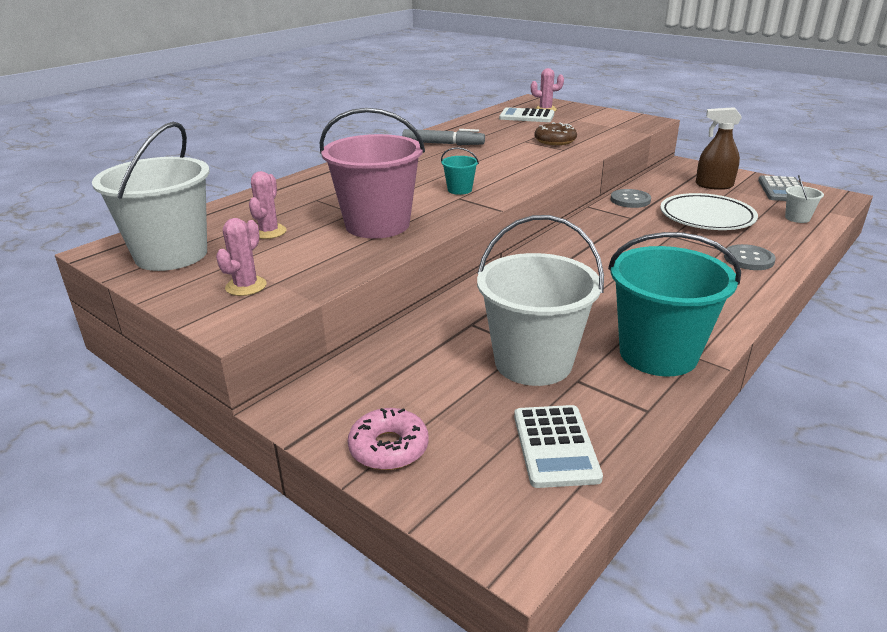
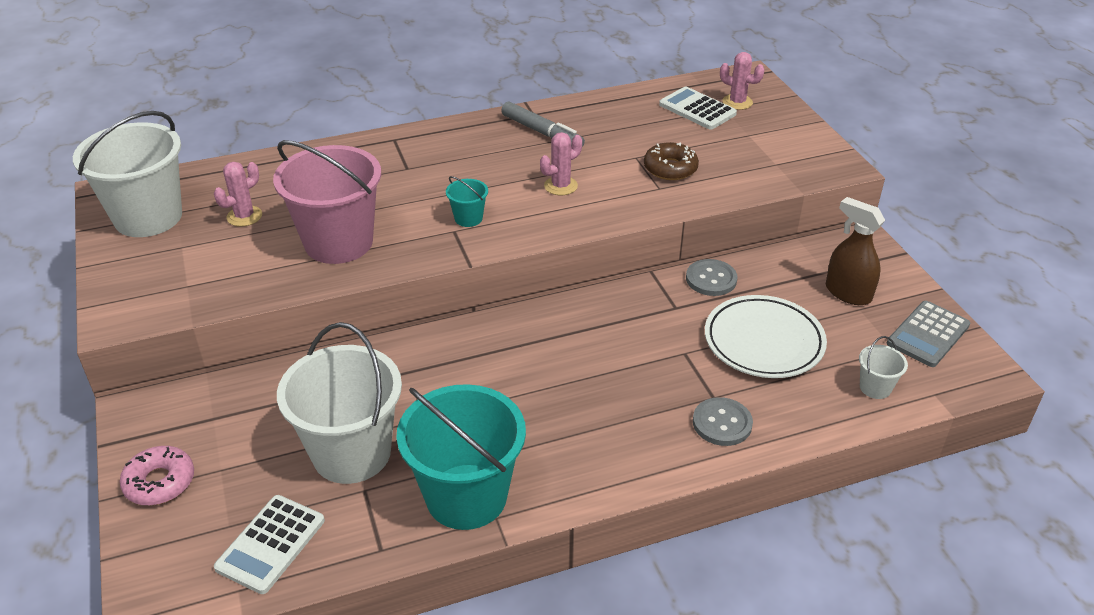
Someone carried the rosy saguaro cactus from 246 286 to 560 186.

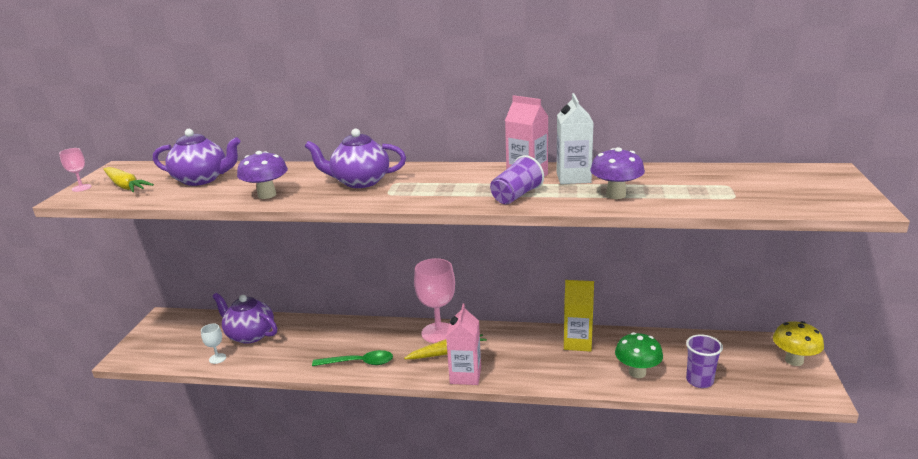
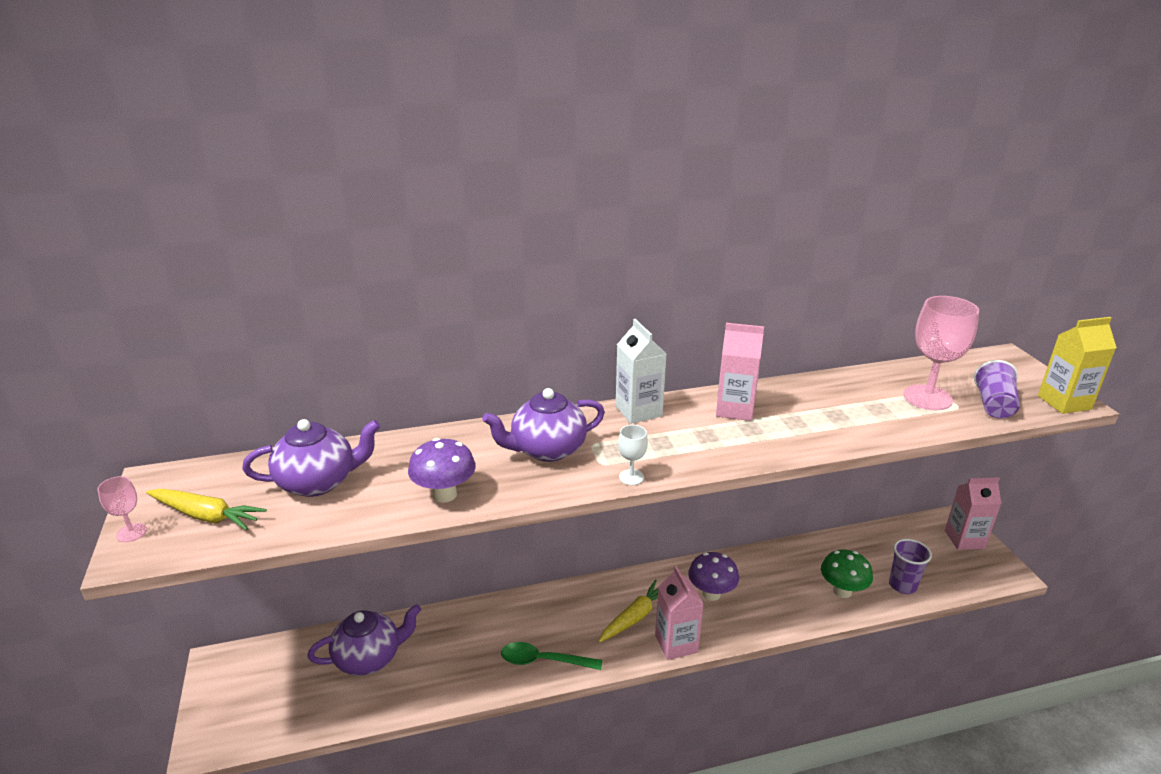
Someone rotated the royal purple china teapot at 250 335 by 150 degrees clockwise. Someone rotated the leaf-green tablespoon at 359 363 by 150 degrees counterclockwise. Someone carried the white juice carton from 573 178 to 638 411. Someone carried the white chalice from 217 358 to 631 477. Someone carried the royal purple fungus from 616 195 to 711 594. Someone carried the rosy chalice from 438 333 to 927 398. Someone swapped the yellow fungus at 794 360 for the rosy juice carton at 964 539. Someone carried the royal purple cup from 516 196 to 993 405. Someone carried the yellow juice carton from 577 342 to 1064 402.

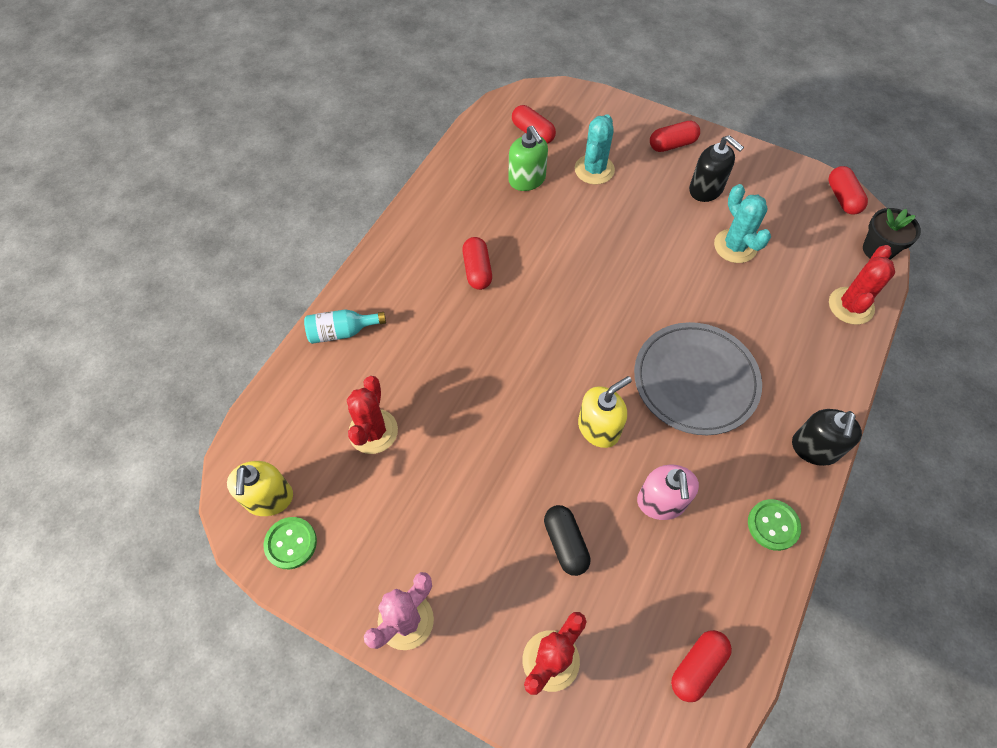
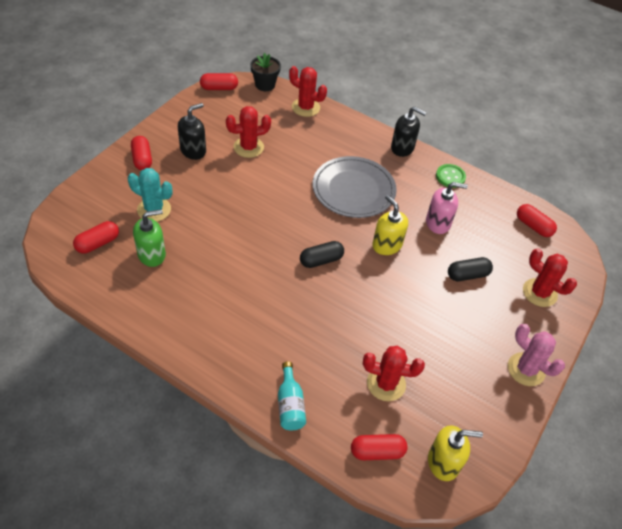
Someone repainted the turquoise saguaro cactus at 735 246, which became the scarlet saguaro cactus at 248 147. Someone put down the black capsule at 321 260. Someone carried the scarlet capsule from 477 270 to 377 452. Someone took away the leaf-green shirt button at 291 543.

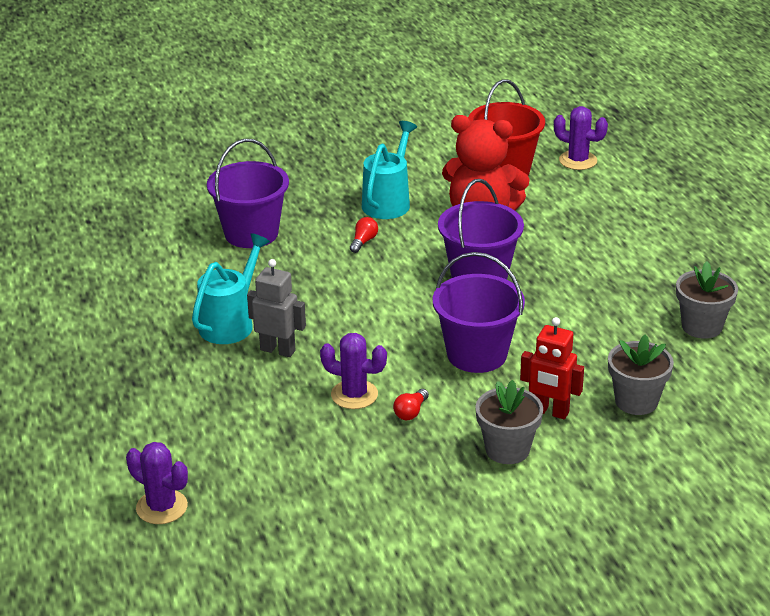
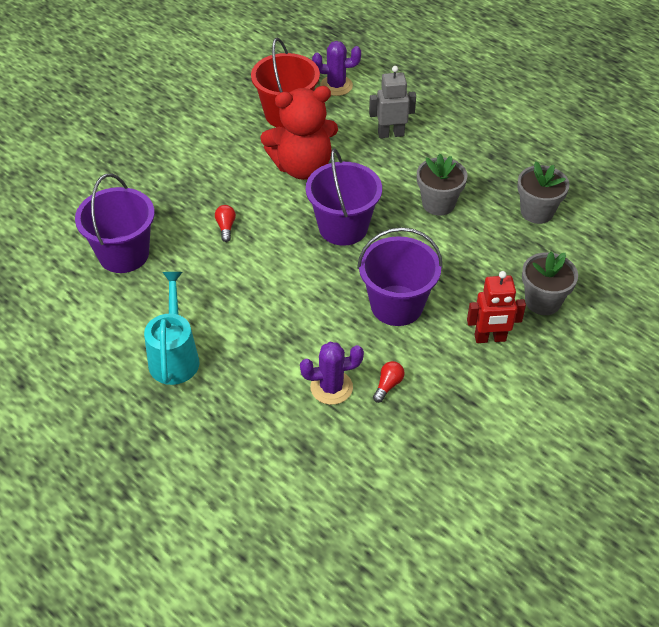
Someone carried the ash-grey toy robot from 278 350 to 391 134. Someone rotated the scarlet lightbulb at 411 412 by 150 degrees counterclockwise. Someone carried the ash-grey flower pot from 507 449 to 438 204. Someone took away the royal purple saguaro cactus at 162 507. Someone took away the turquoise sprinkling can at 389 201.

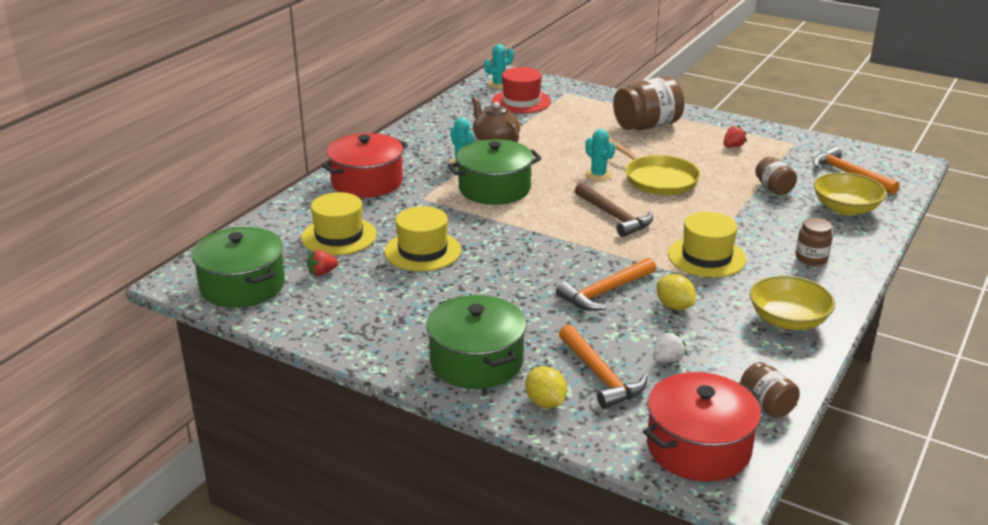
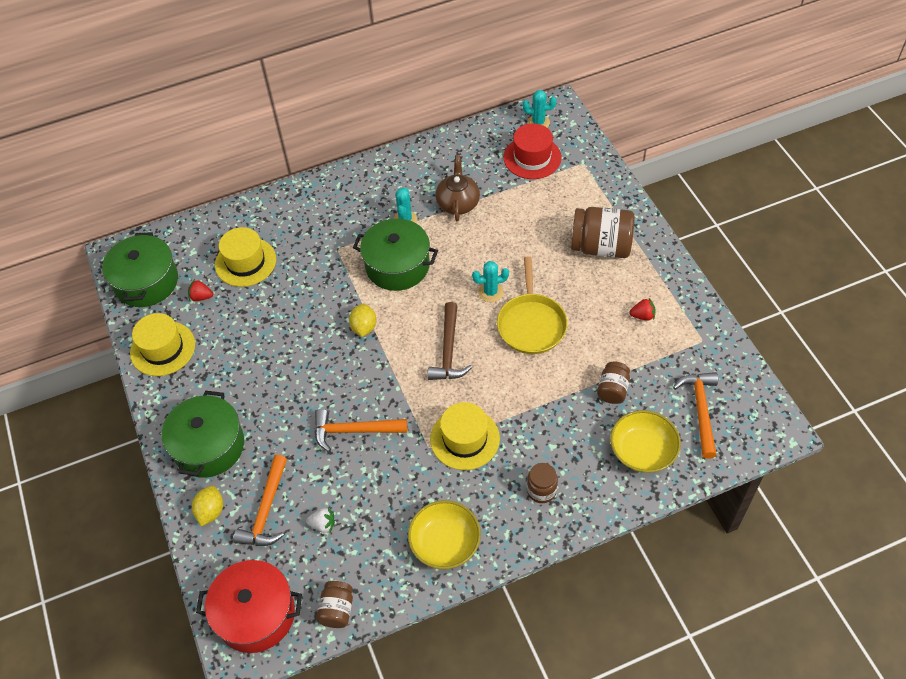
Someone carried the yellow top hat from 422 251 to 163 348. Someone carried the yellow lemon from 674 306 to 364 327. Someone rotated the turquoise saguaro cactus at 598 175 by 75 degrees clockwise. Someone took away the scarlet stockpot at 367 182.

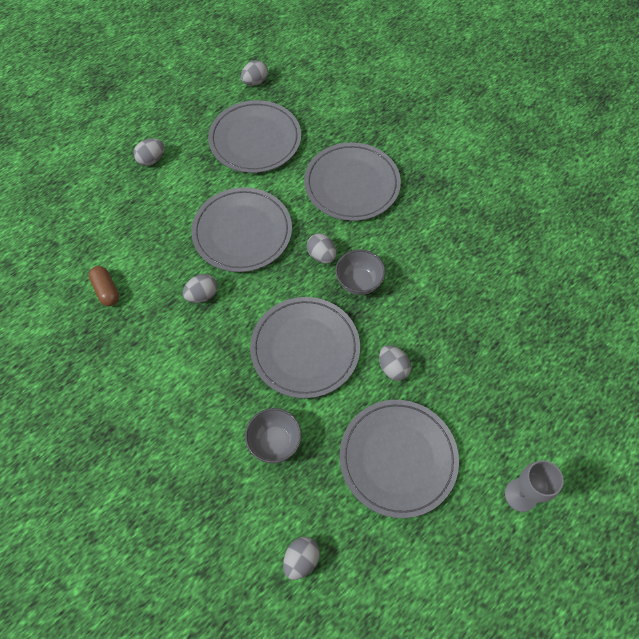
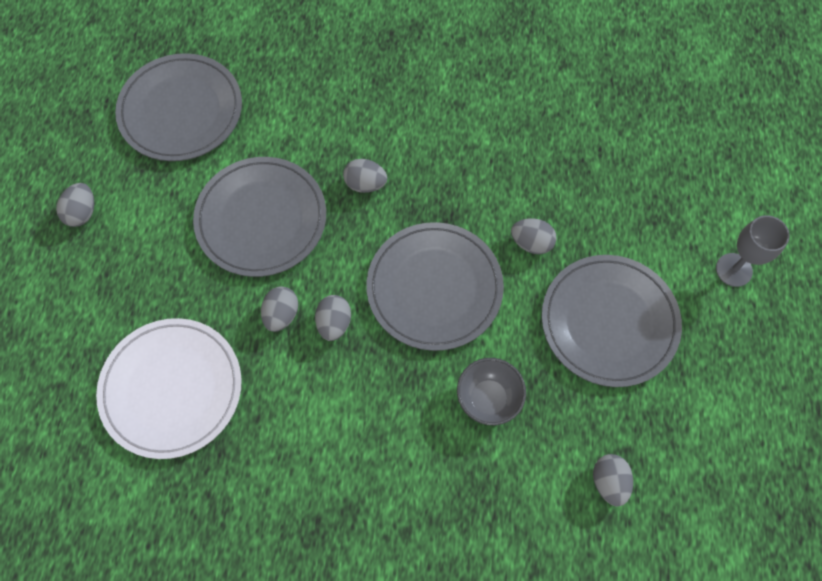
Someone swapped the russet capsule at 106 290 for the white plate at 172 389. Someone carried the ash-grey egg shape from 255 82 to 334 323. Someone took away the ash-grey plate at 352 184. Someone took away the ash-grey bowl at 359 282.

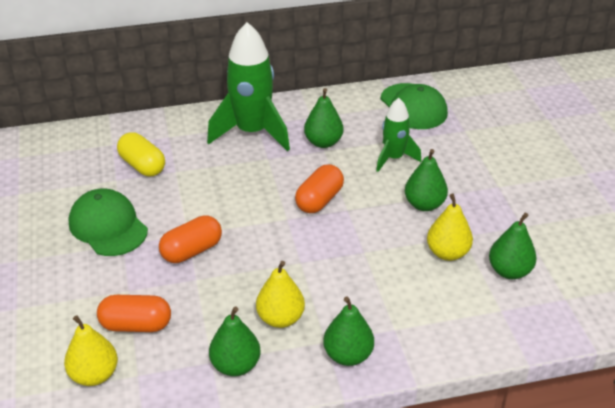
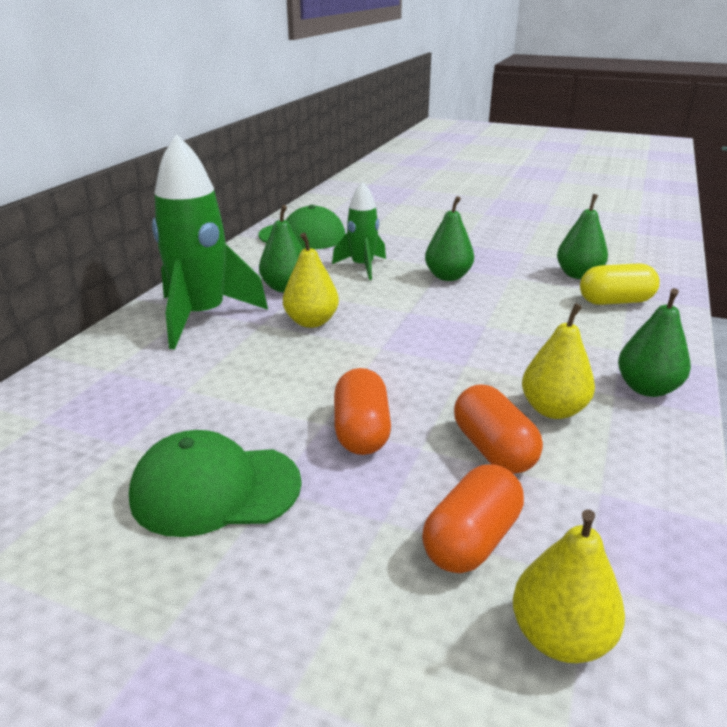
Someone carried the yellow pear from 447 253 to 311 322. Someone carried the orange capsule from 319 200 to 493 449. Someone carried the yellow capsule from 142 166 to 615 301. Someone took away the leaf-green pear at 235 365.

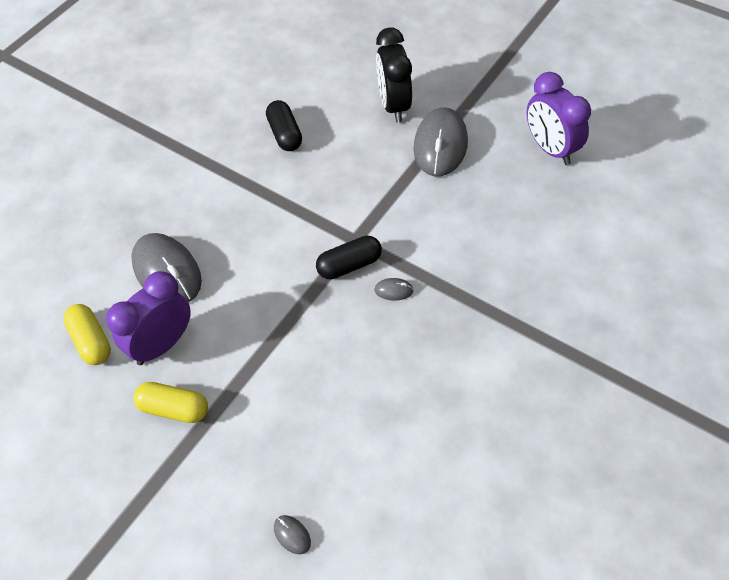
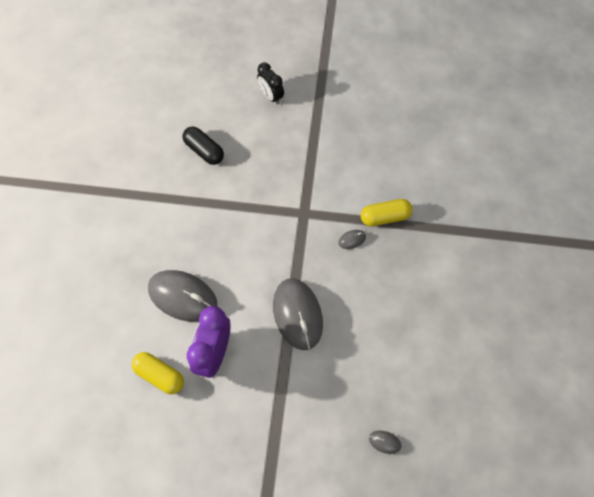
Someone scaled the black bedside clock at 394 105 by 0.63. Someone carried the ash-grey computer mouse from 440 145 to 297 314. Someone carried the yellow capsule from 174 409 to 385 217. Someone took away the black capsule at 349 265. Someone took away the royal purple bedside clock at 551 149.

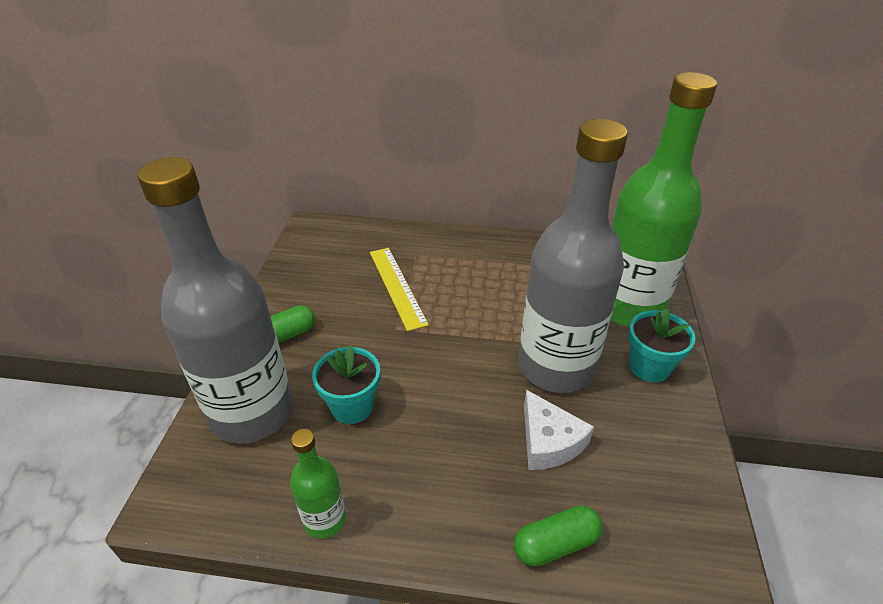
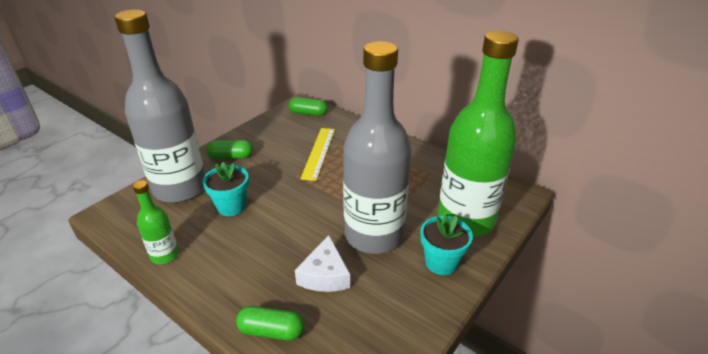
Someone put down the leaf-green capsule at 308 113.

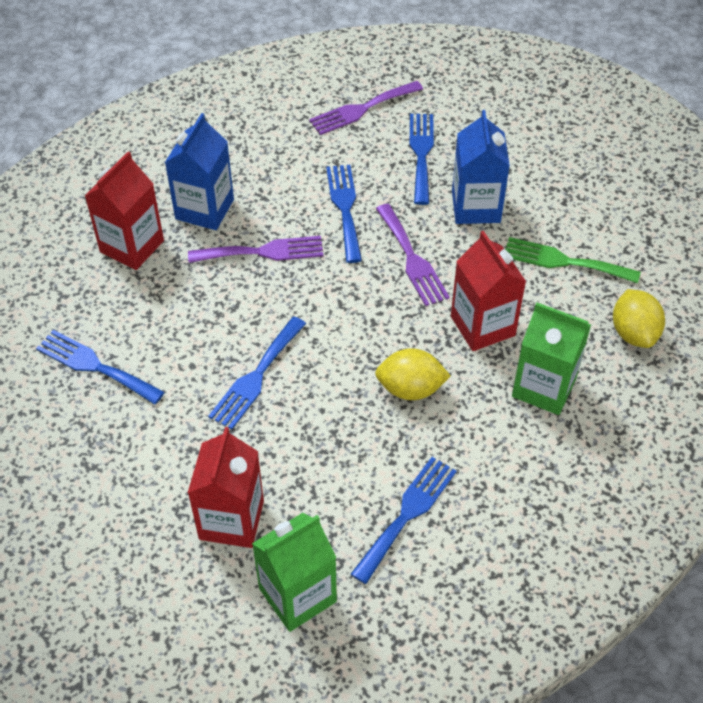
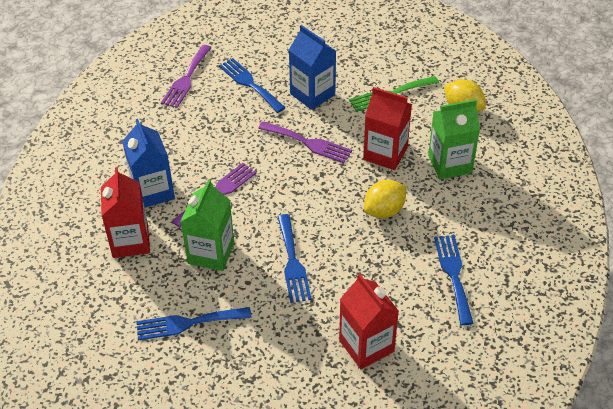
Someone carried the leaf-green juice carton from 297 595 to 211 253. Someone took away the cobalt fork at 345 208.

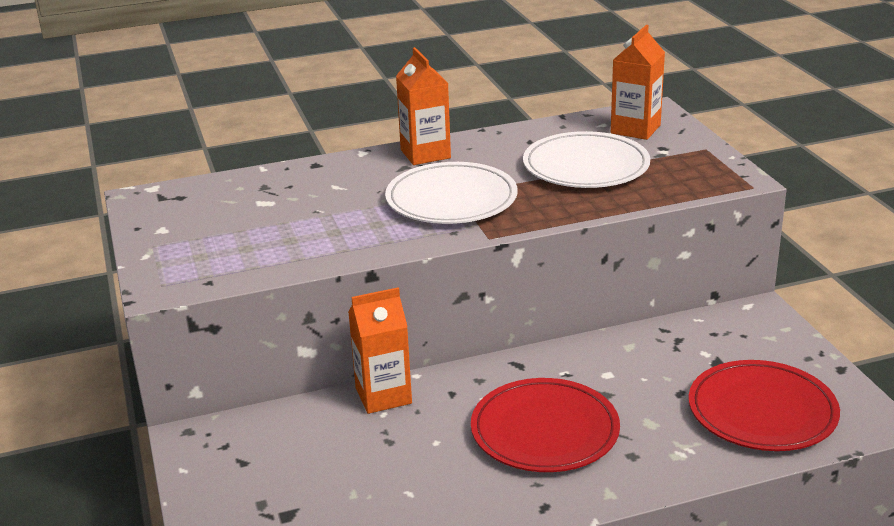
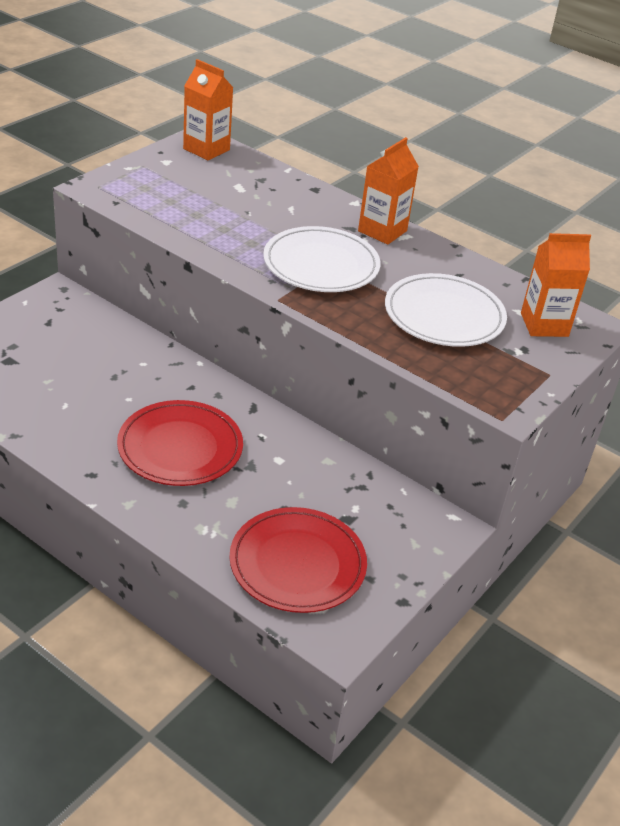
Someone carried the orange juice carton from 383 396 to 206 149.

